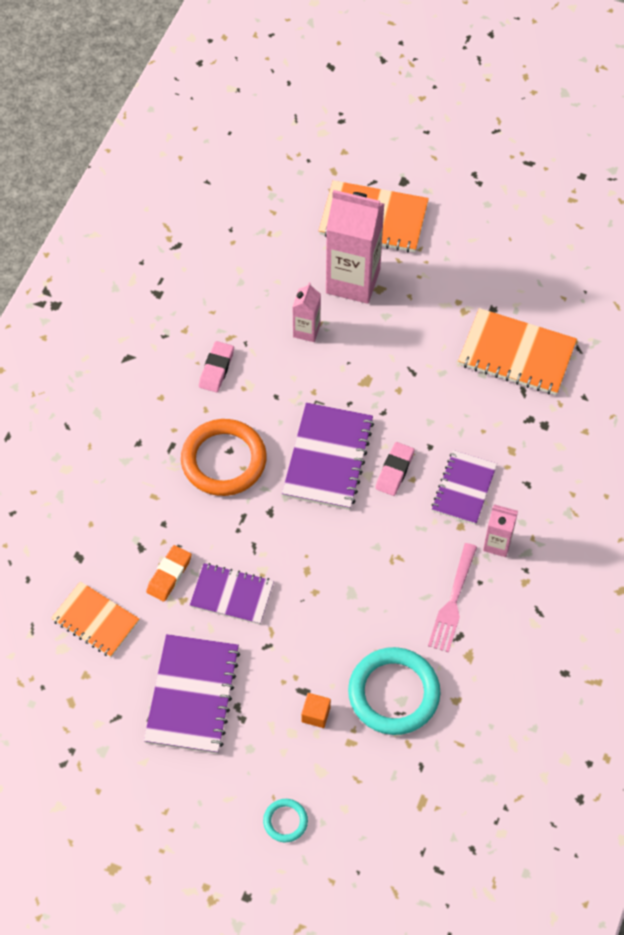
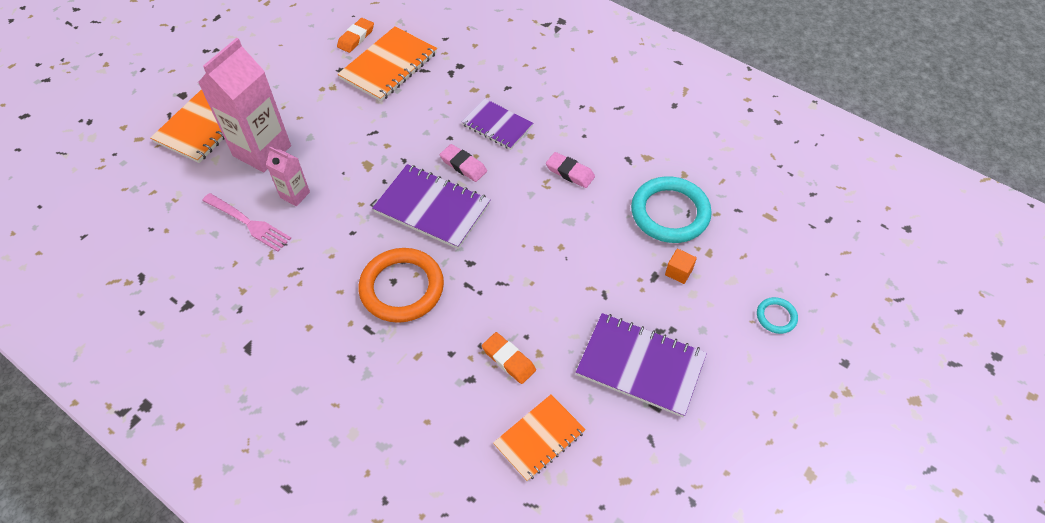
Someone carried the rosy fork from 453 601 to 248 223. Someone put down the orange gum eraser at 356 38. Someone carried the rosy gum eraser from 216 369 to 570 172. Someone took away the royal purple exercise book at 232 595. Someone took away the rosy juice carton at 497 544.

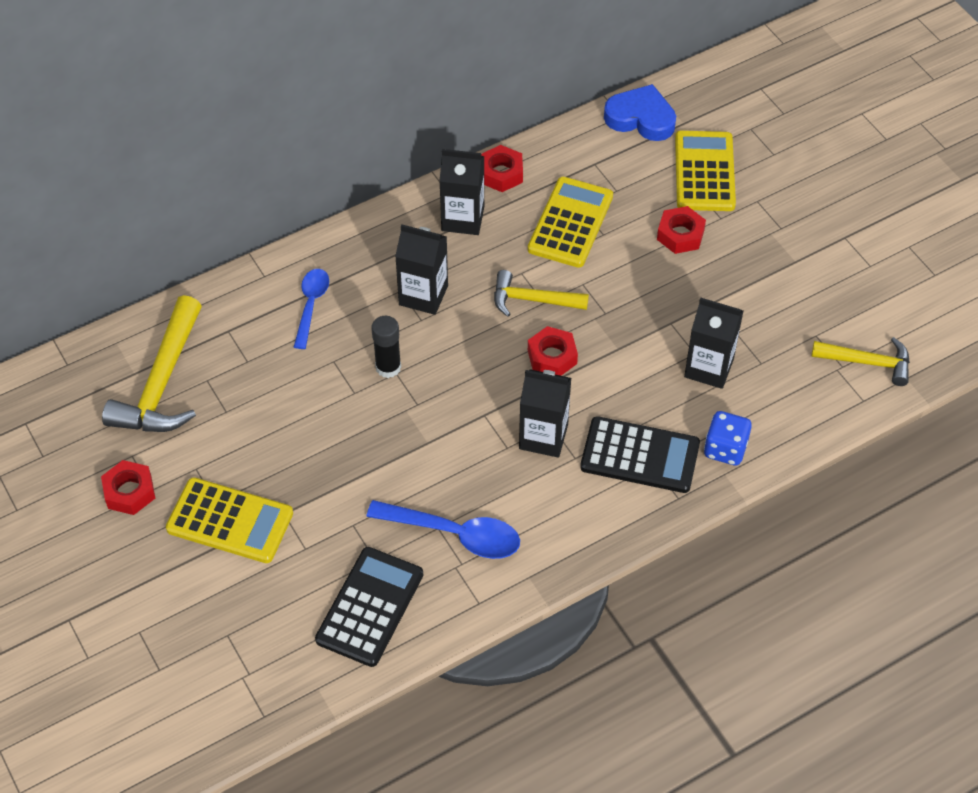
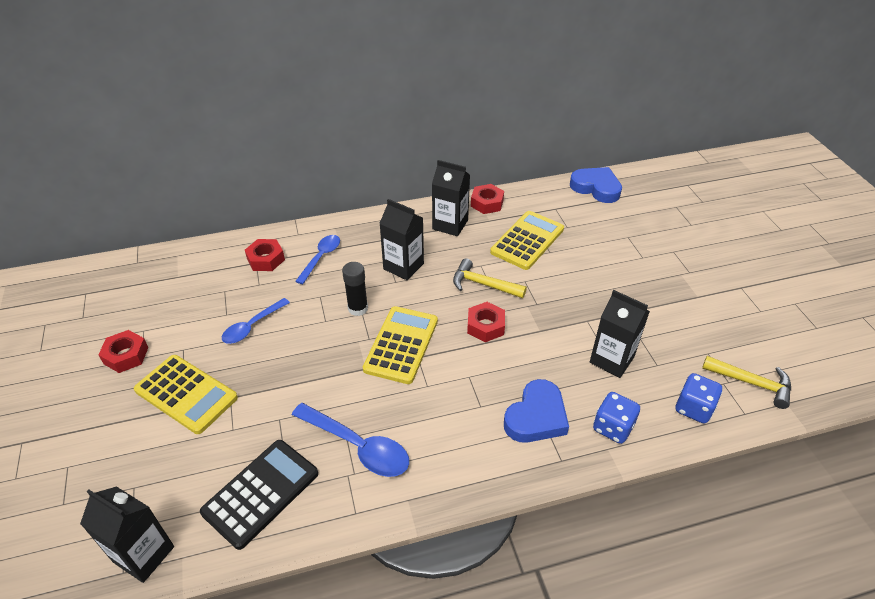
Someone carried the black juice carton from 543 436 to 144 554. Someone put down the cobalt tablespoon at 252 326. Someone carried the scarlet hex nut from 680 235 to 266 259. Someone carried the yellow pocket calculator from 704 172 to 401 345. Someone swapped the black pocket calculator at 640 456 for the cobalt love heart at 536 417. Someone put down the cobalt game die at 693 408. Someone took away the yellow hammer at 162 383.

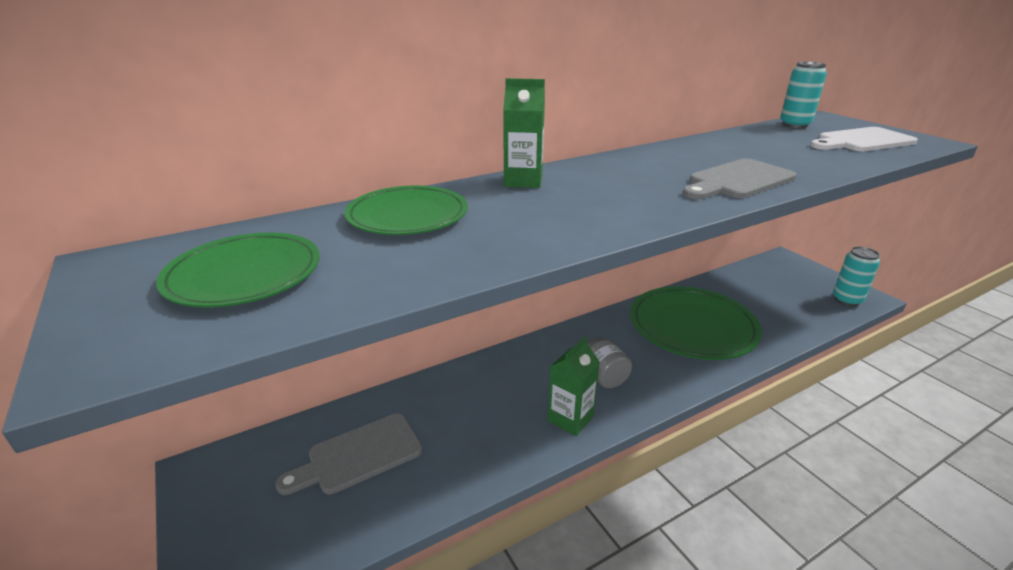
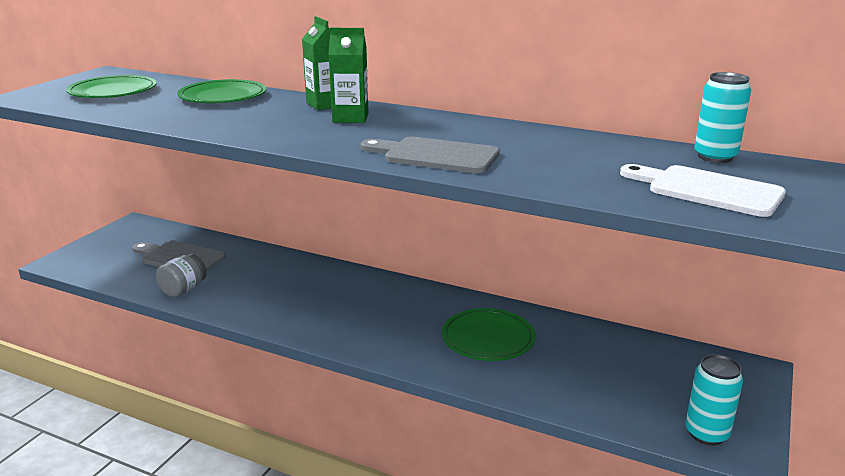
Someone carried the ash-grey jar from 604 376 to 183 289. Someone carried the leaf-green juice carton from 570 419 to 350 118. Someone scaled the leaf-green plate at 692 326 by 0.63.

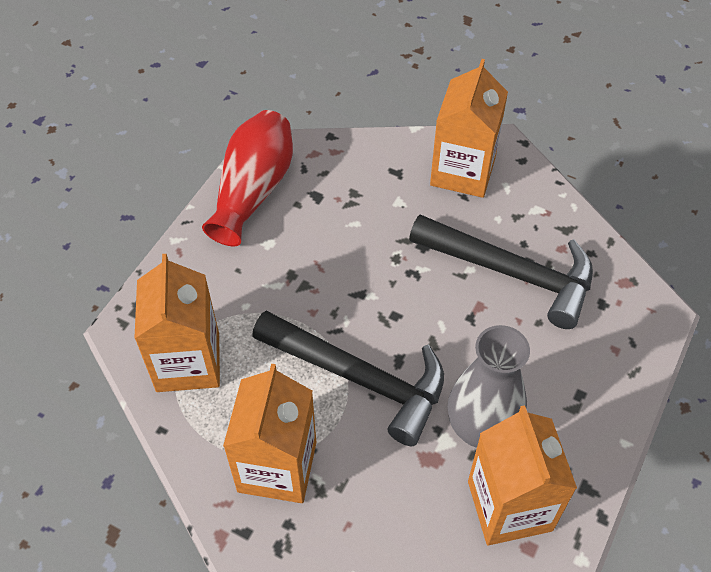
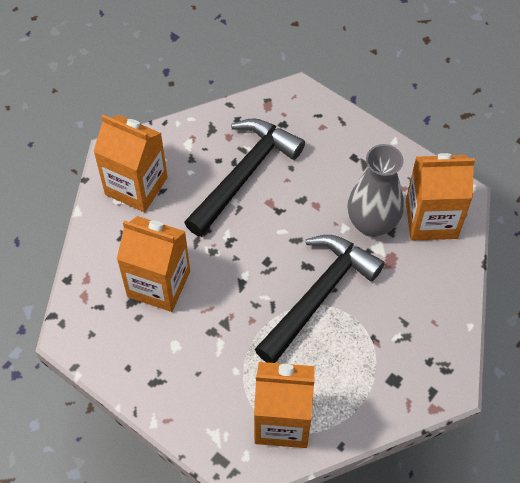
Someone carried the orange juice carton from 277 466 to 159 284. Someone took away the scarlet tall vase at 253 190.

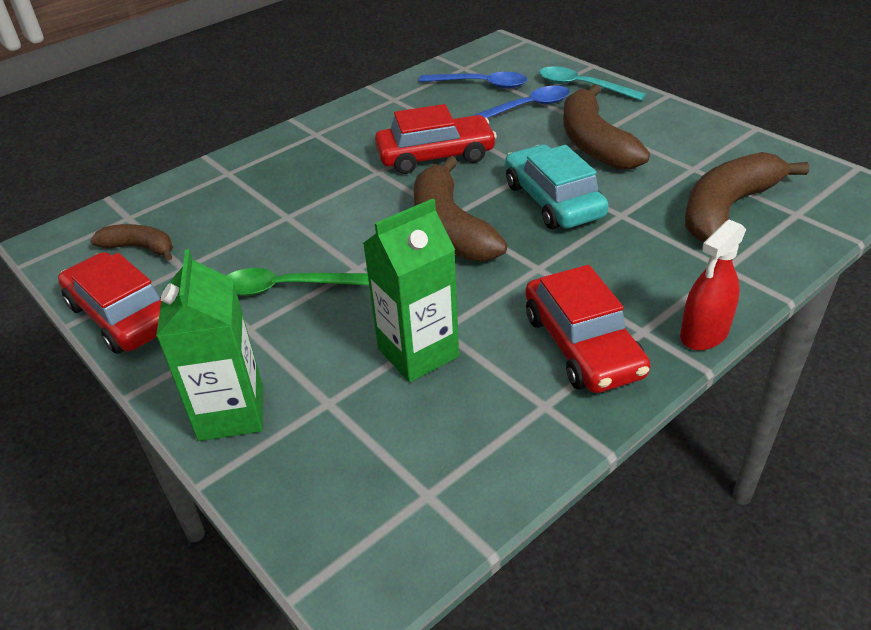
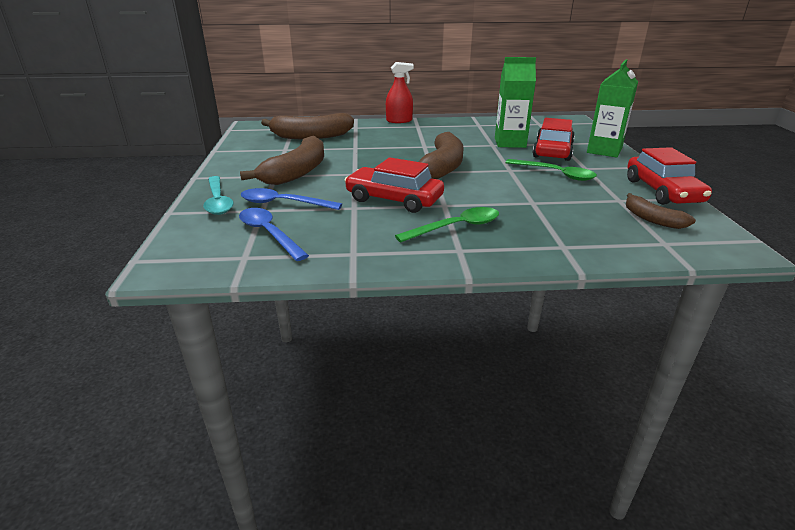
Someone put down the leaf-green tablespoon at 456 227. Someone carried the scarlet car from 582 345 to 553 151. Someone took away the turquoise car at 553 200.

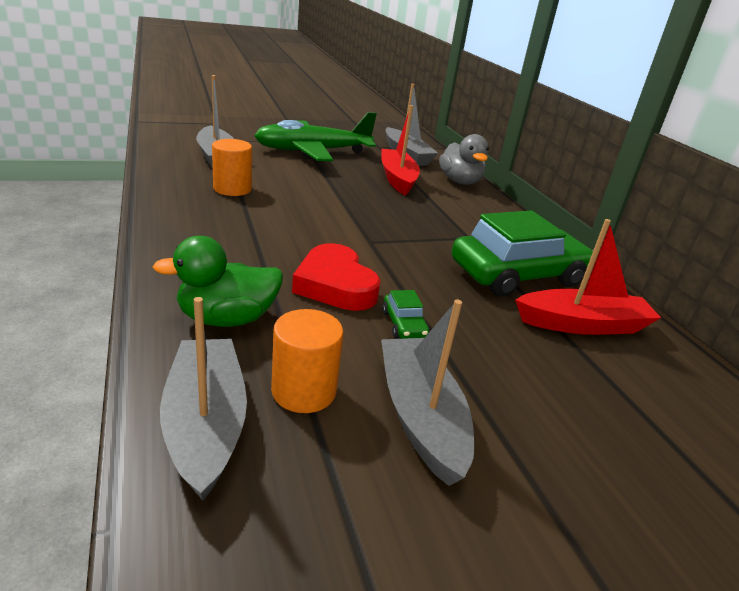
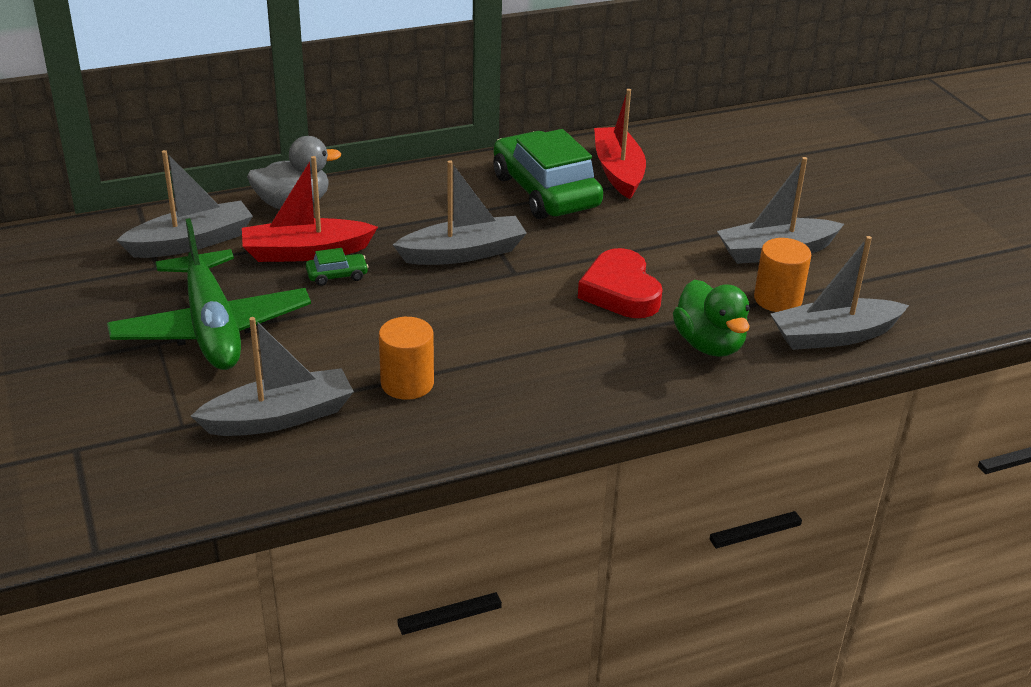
Someone carried the leaf-green car from 404 324 to 337 275. Someone put down the ash-grey sailboat at 463 253. Someone rotated the scarlet love heart at 335 285 by 105 degrees clockwise.

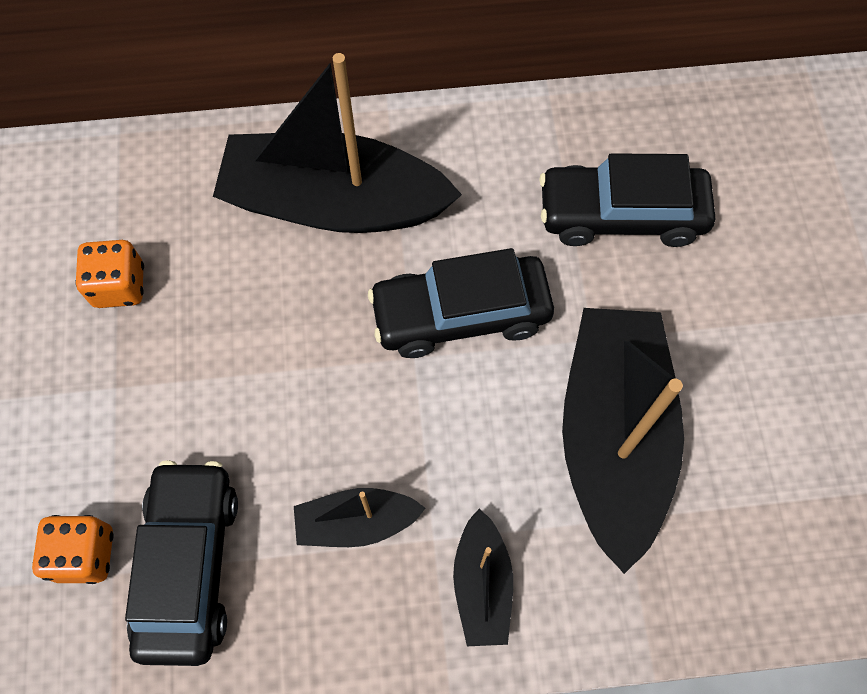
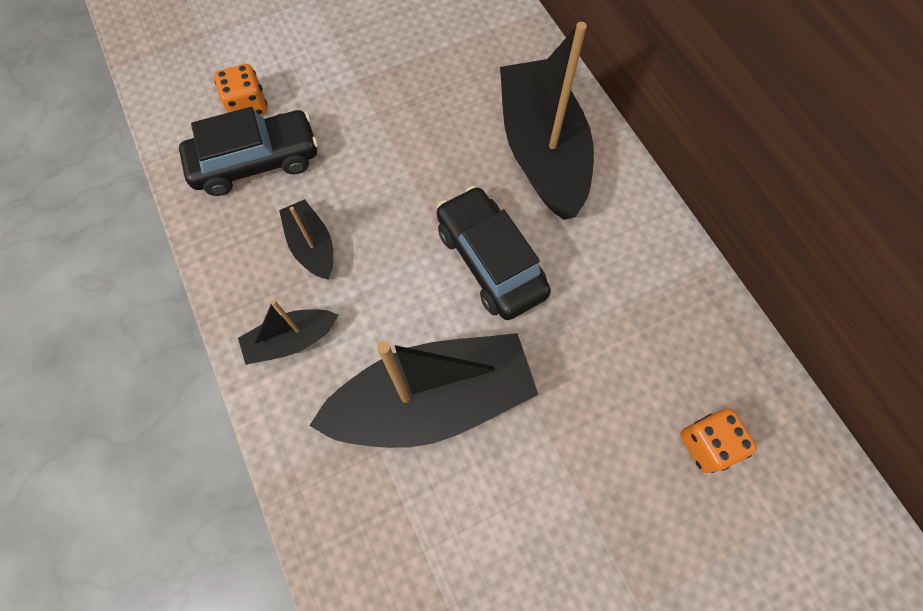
Someone carried the orange game die from 119 286 to 707 444. Someone took away the black car at 621 215.

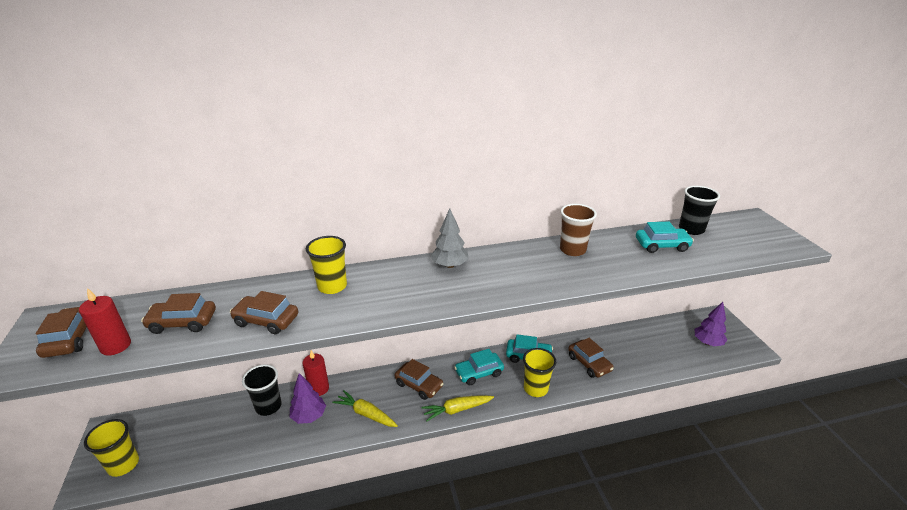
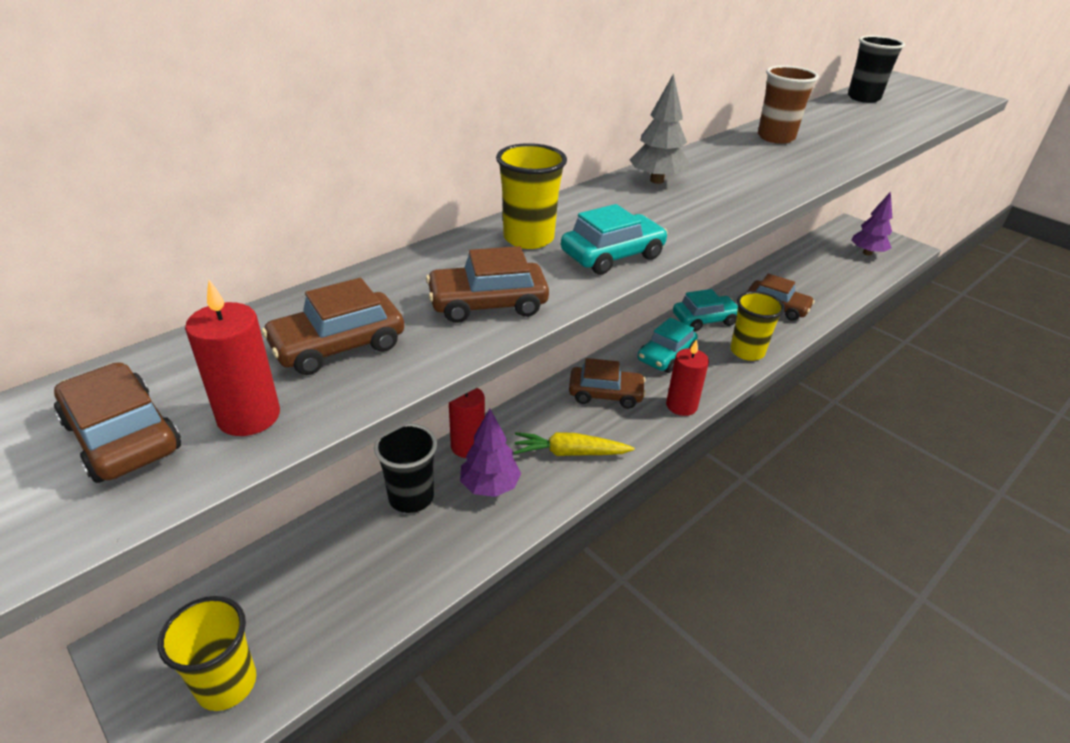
Someone carried the turquoise car from 661 245 to 612 255. Someone swapped the yellow toy carrot at 457 410 for the scarlet candle at 681 406.

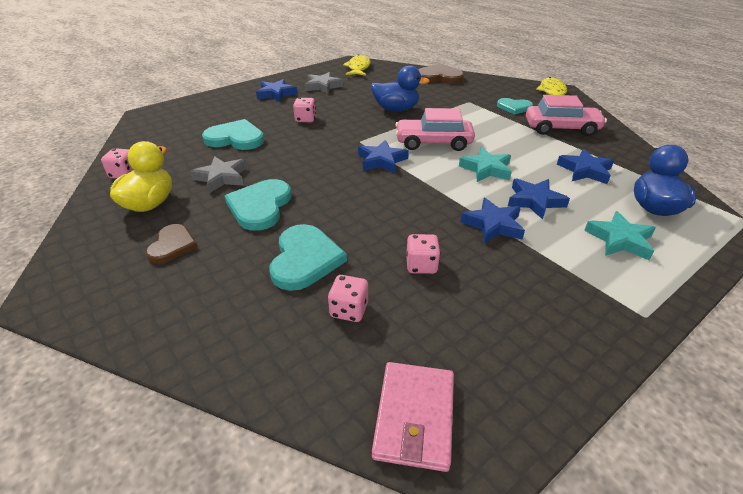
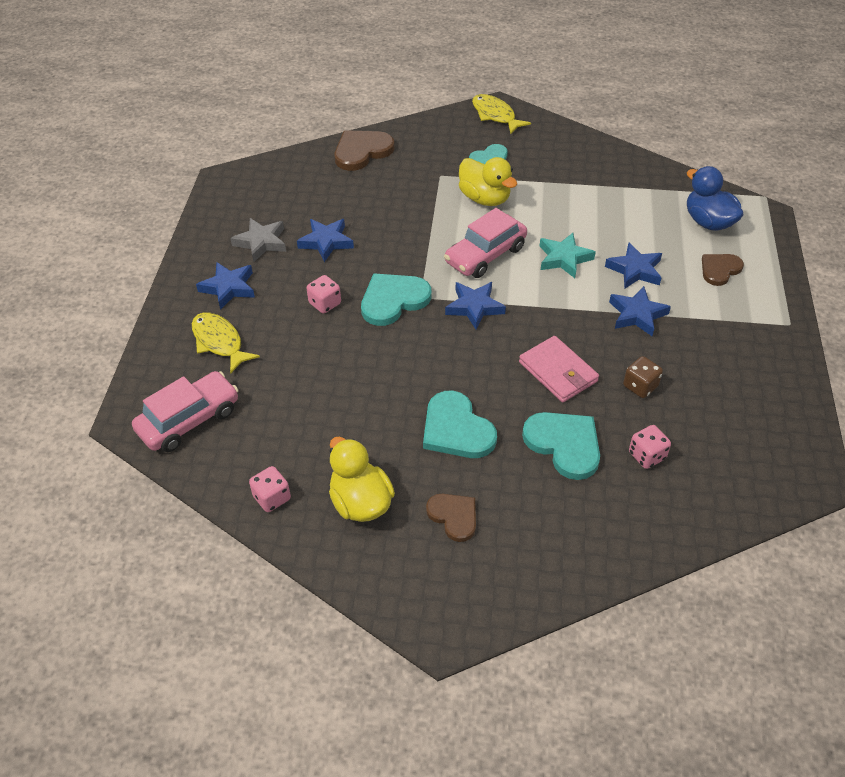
Someone carried the rosy car from 561 128 to 189 420. Someone carried the yellow toy fish from 358 68 to 219 342. Someone carried the cobalt star from 585 170 to 326 242. Someone carried the turquoise love heart from 235 138 to 393 300. Someone put down the yellow rubber duck at 485 198. Someone carried the rosy wallet from 414 417 to 558 372. Someone repainted the rosy game die at 421 265, which became the russet game die at 640 386. Someone swapped the turquoise star at 619 240 for the russet love heart at 719 270. Someone took away the ash-grey star at 221 178. Someone took away the cobalt rubber duck at 396 109.

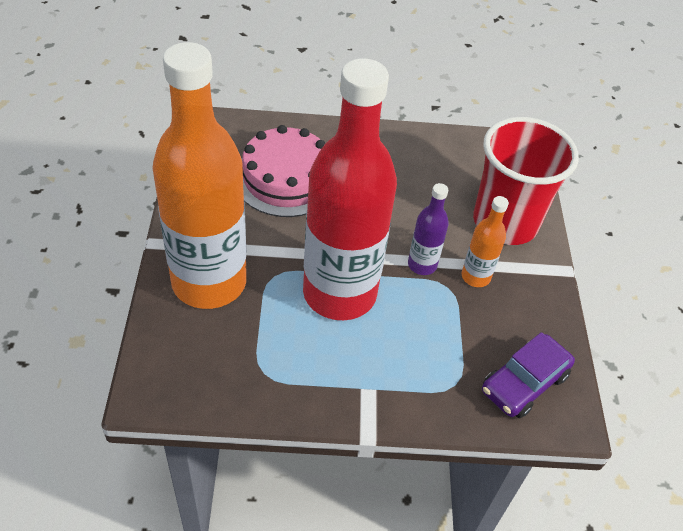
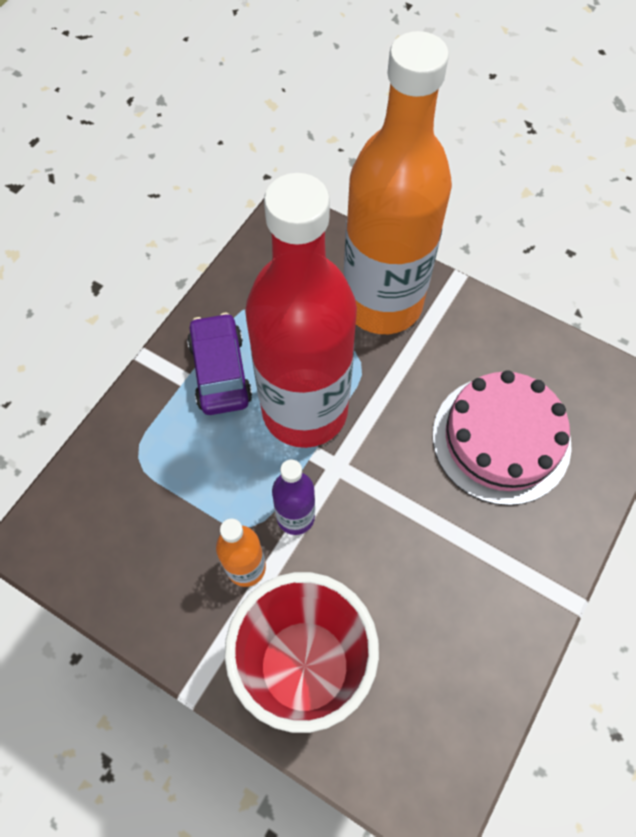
Someone carried the royal purple car from 524 383 to 220 371.

